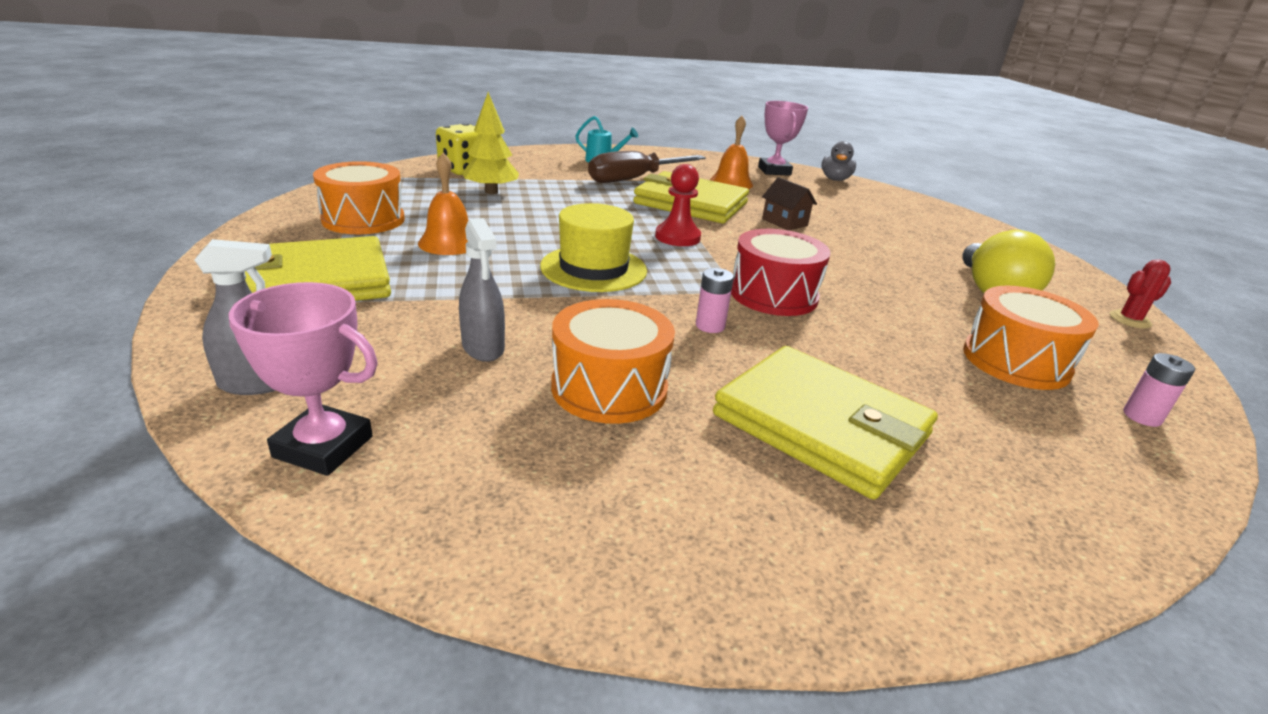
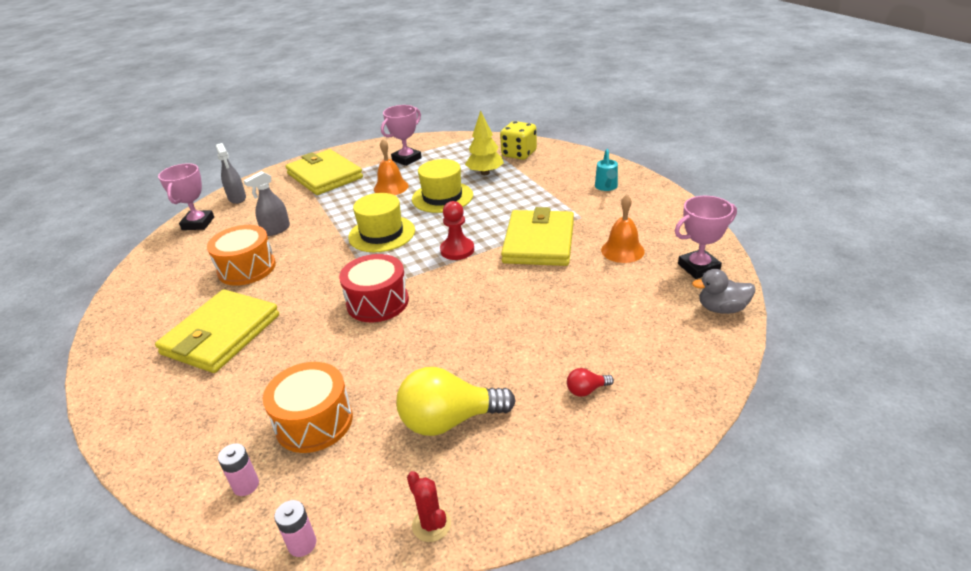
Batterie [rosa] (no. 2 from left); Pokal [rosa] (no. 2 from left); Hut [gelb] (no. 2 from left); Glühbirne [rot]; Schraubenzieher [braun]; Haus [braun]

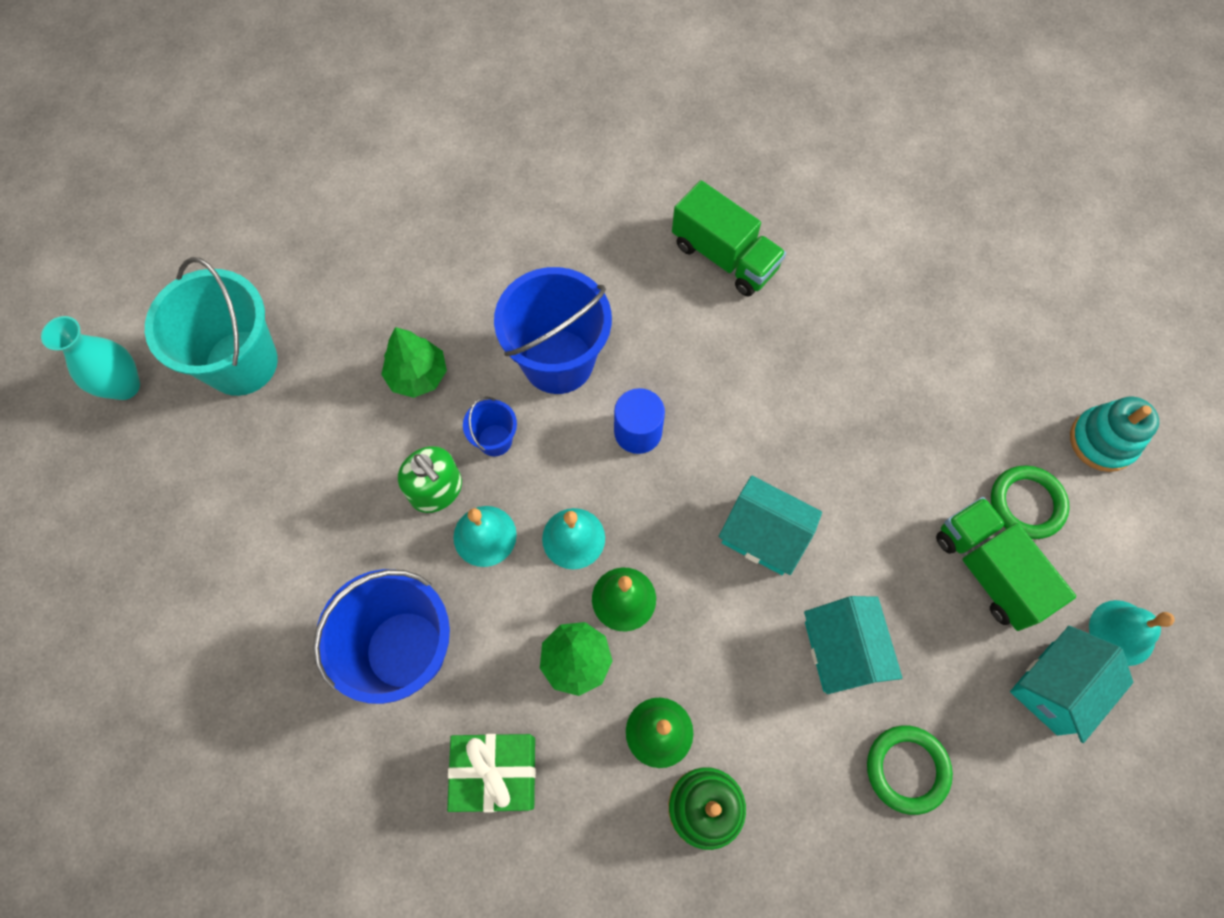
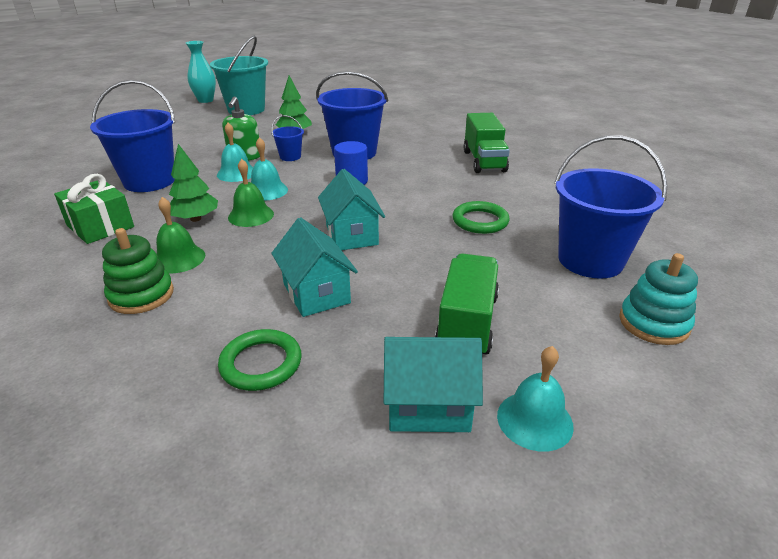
Haus [türkis] (no. 1 from left); Ring [grün] (no. 2 from left); Eimer [blau] (no. 4 from left)

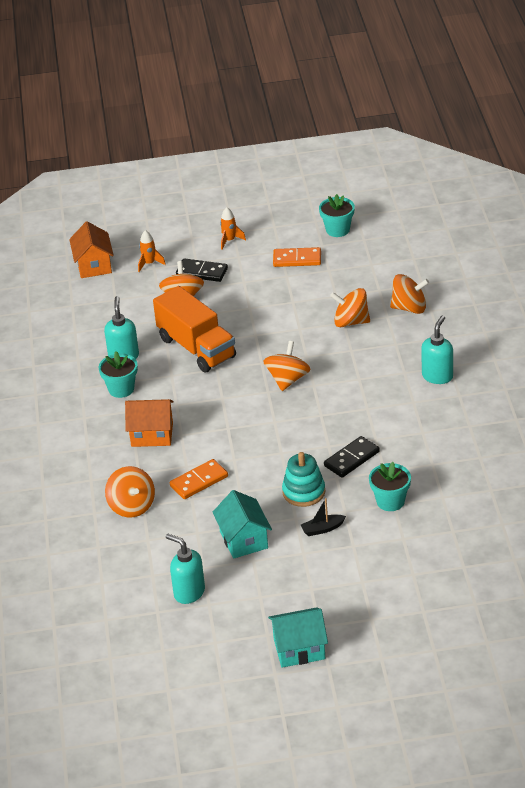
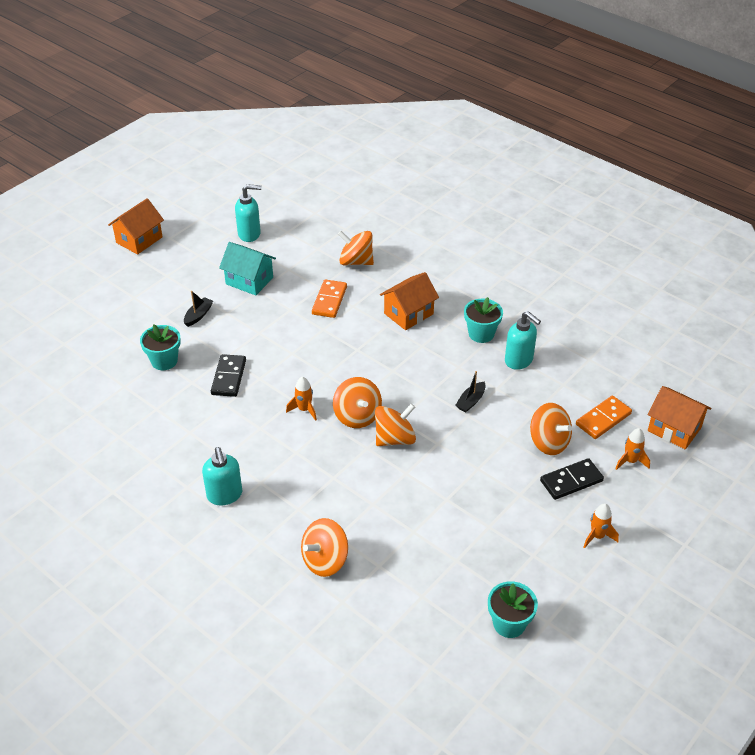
Haus [orange] (no. 1 from left); Rakete [orange] (no. 1 from left); Kreisel [orange] (no. 4 from left); Boot [schwarz] (no. 2 from left); Dominostein [orange] (no. 2 from left); Stapelspielzeug [türkis]

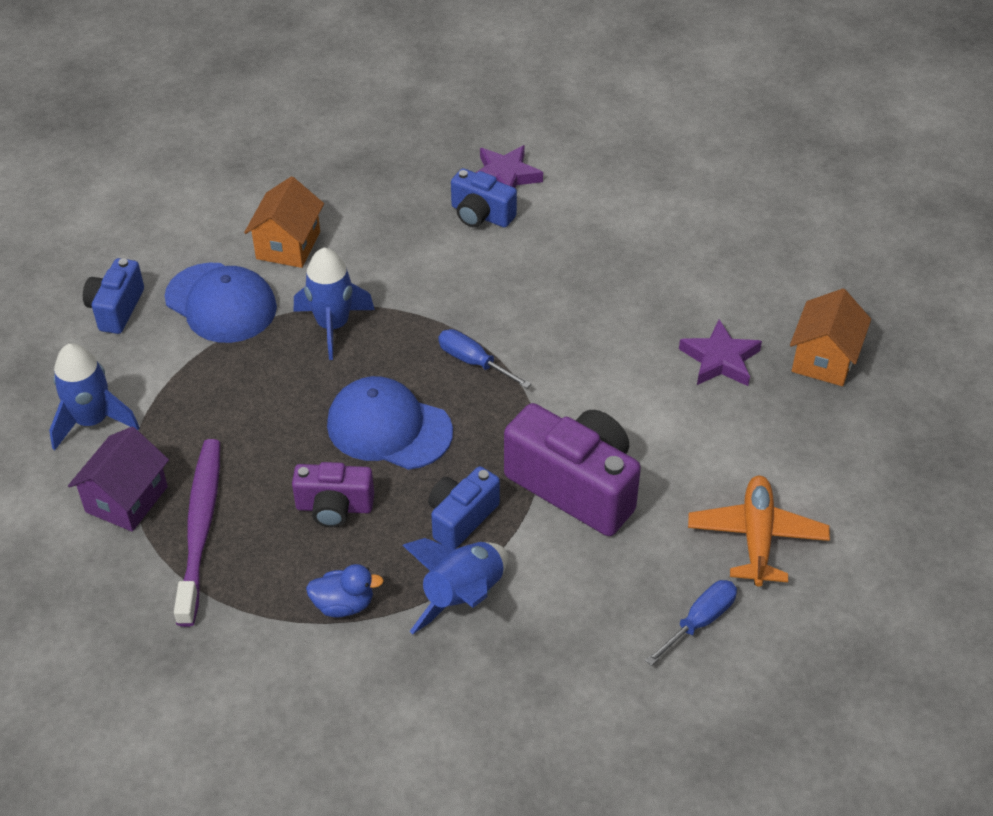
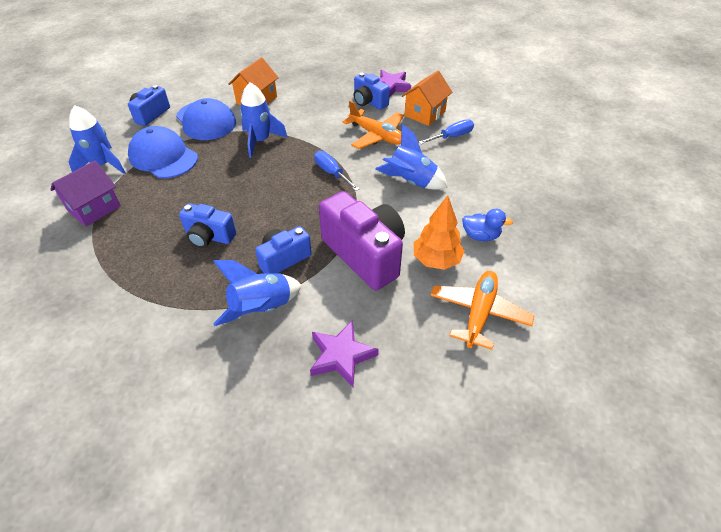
Kappe [blau] (no. 1 from left); Kamera [blau] (no. 2 from left); Stern [lila] (no. 1 from left); Flugzeug [orange] (no. 1 from left); Rakete [blau] (no. 4 from left); Haus [orange] (no. 2 from left); Baum [orange]; Schraubenzieher [blau] (no. 2 from left); Ente [blau]; Zahnbürste [lila]

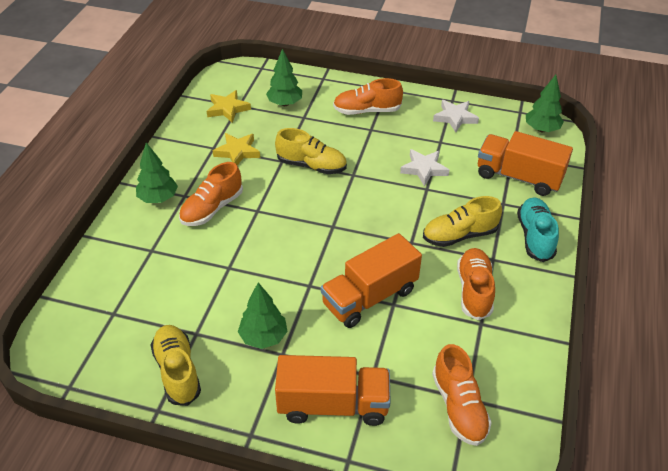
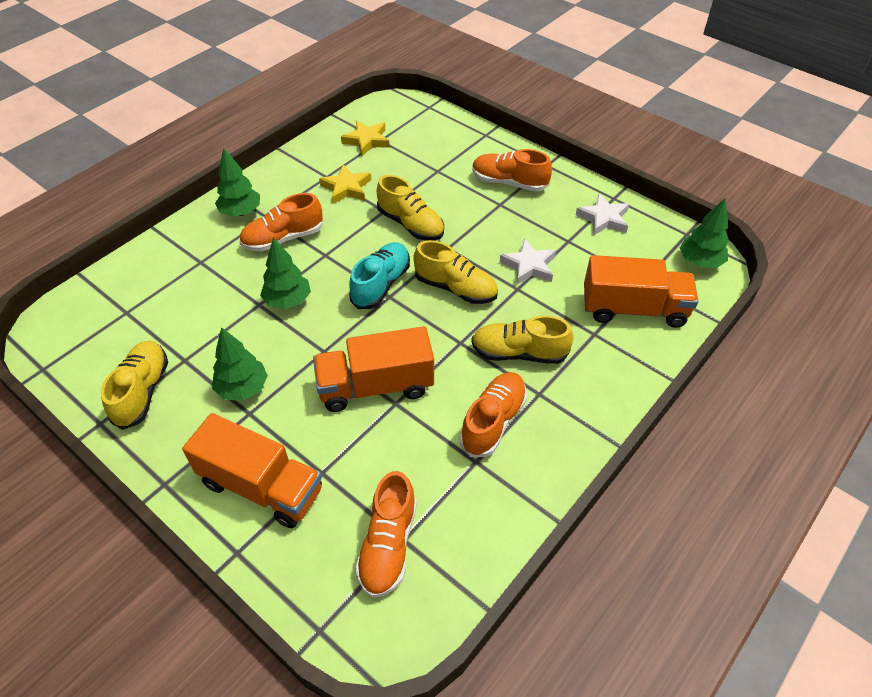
Baum [grün] (no. 3 from left); Schuh [türkis]; Schuh [gelb] (no. 3 from left); Lastwagen [orange] (no. 3 from left)

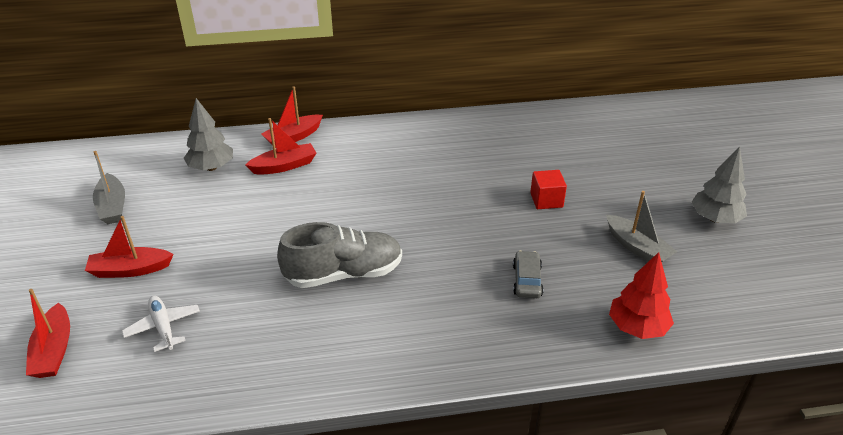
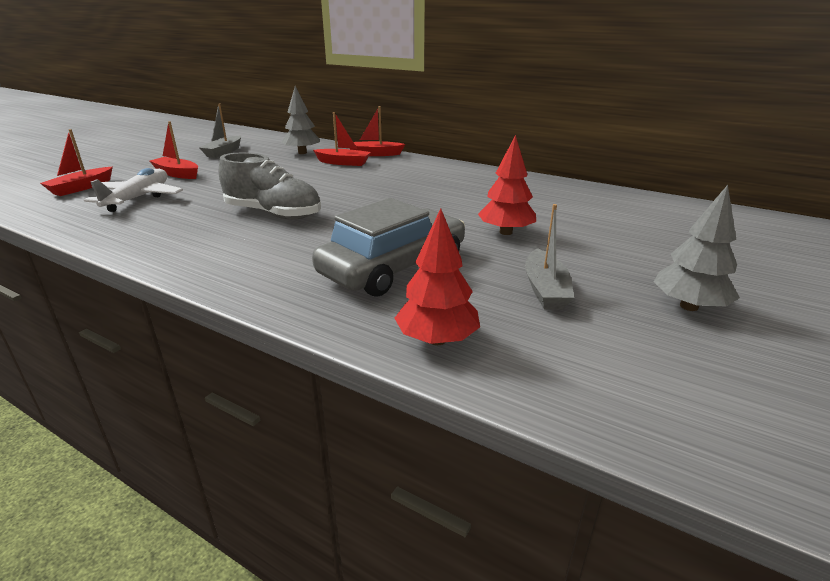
Flugzeug [weiß]; Auto [grau]; Baum [rot] (no. 2 from left)

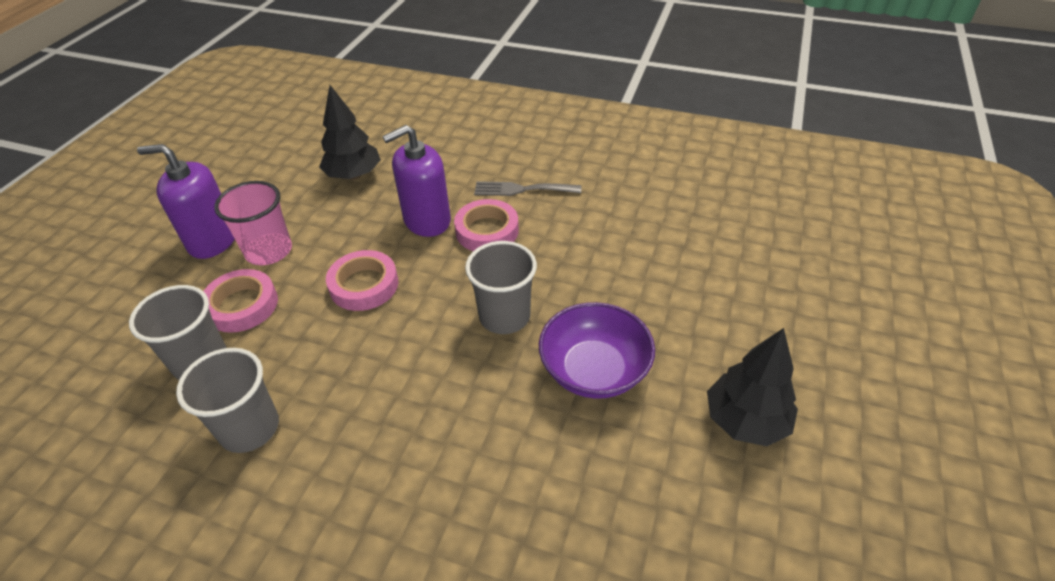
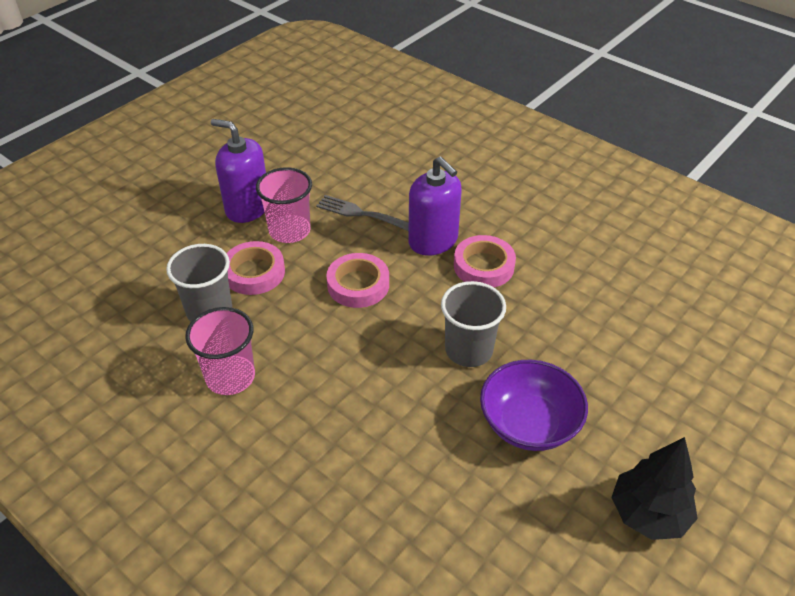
Becher [rosa] (no. 1 from left); Gabel [grau]; Seifenspender [lila] (no. 2 from left); Baum [schwarz] (no. 1 from left in the first image)

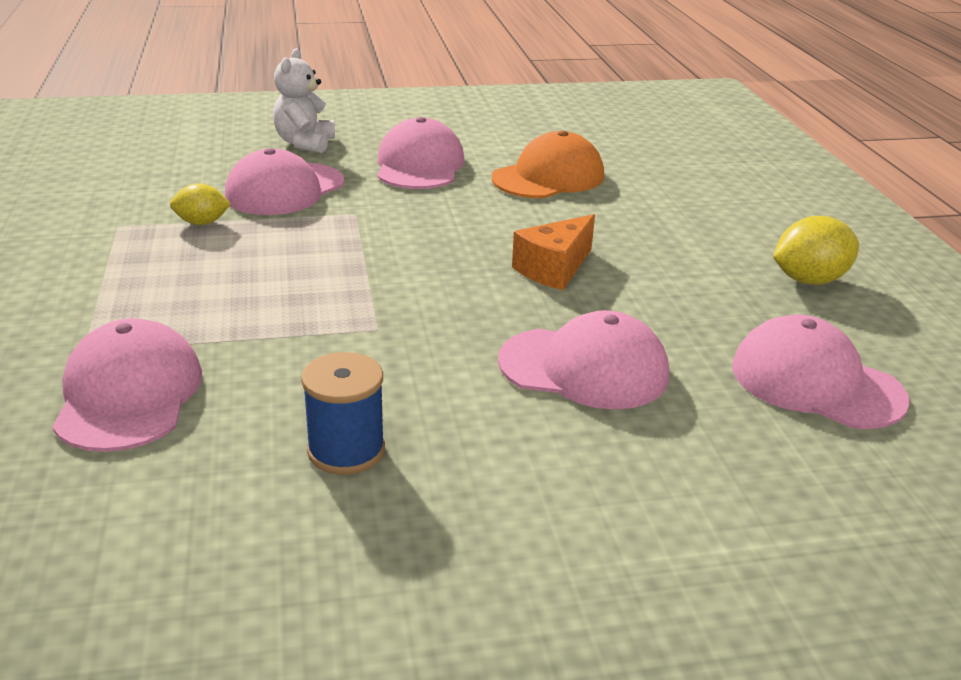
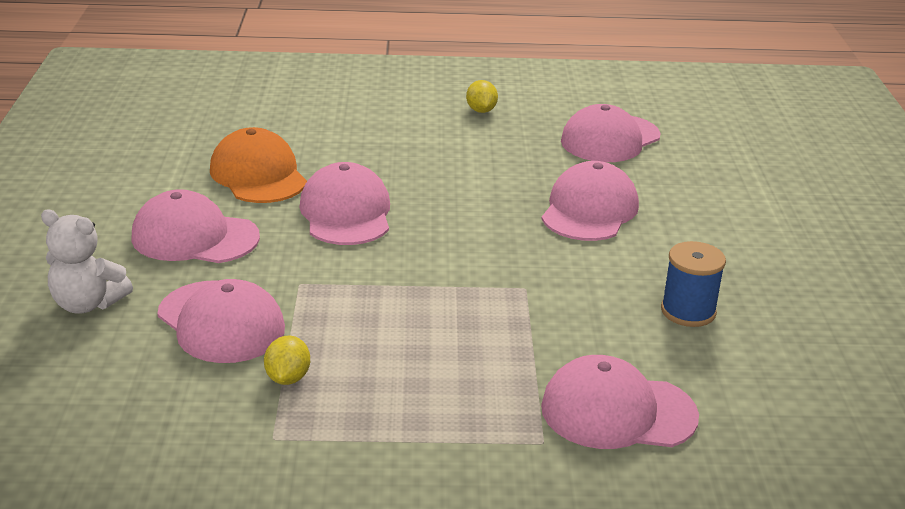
Kappe [rosa] (no. 3 from left); Zitrone [gelb] (no. 2 from left); Käse [orange]

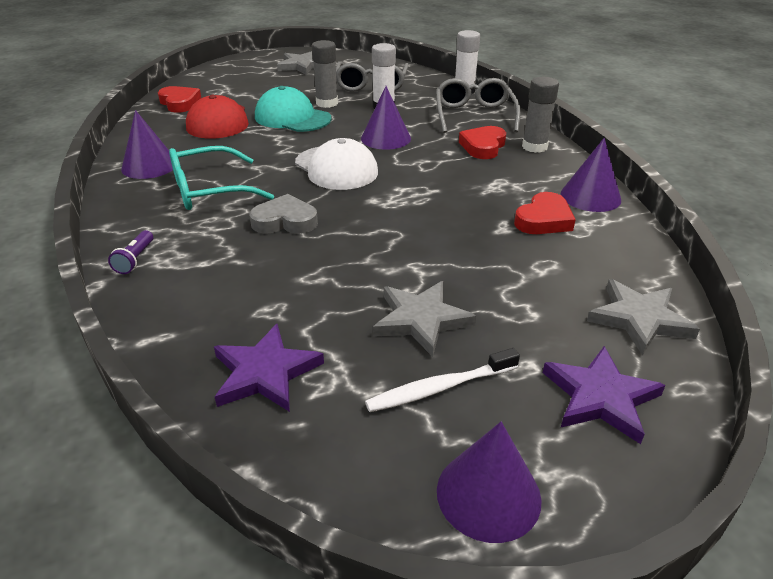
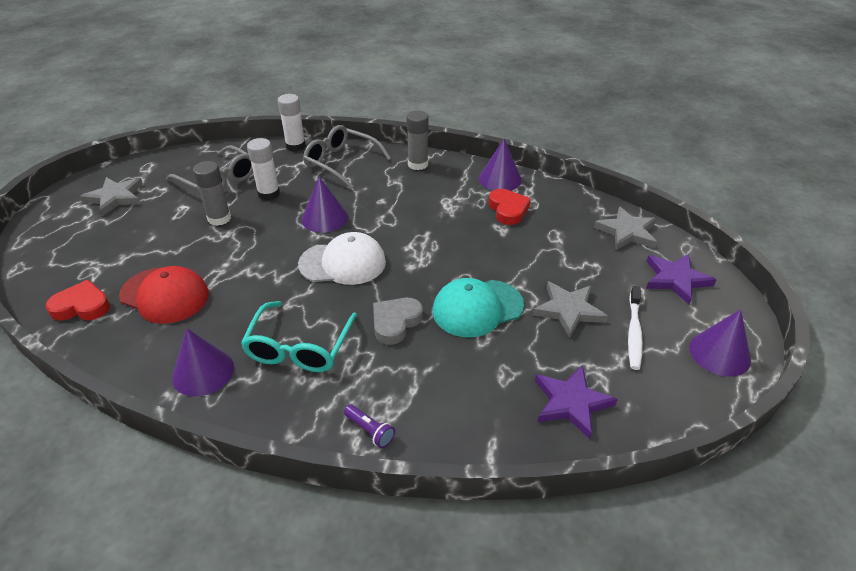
Kappe [türkis]; Herz [rot] (no. 2 from left in the first image)

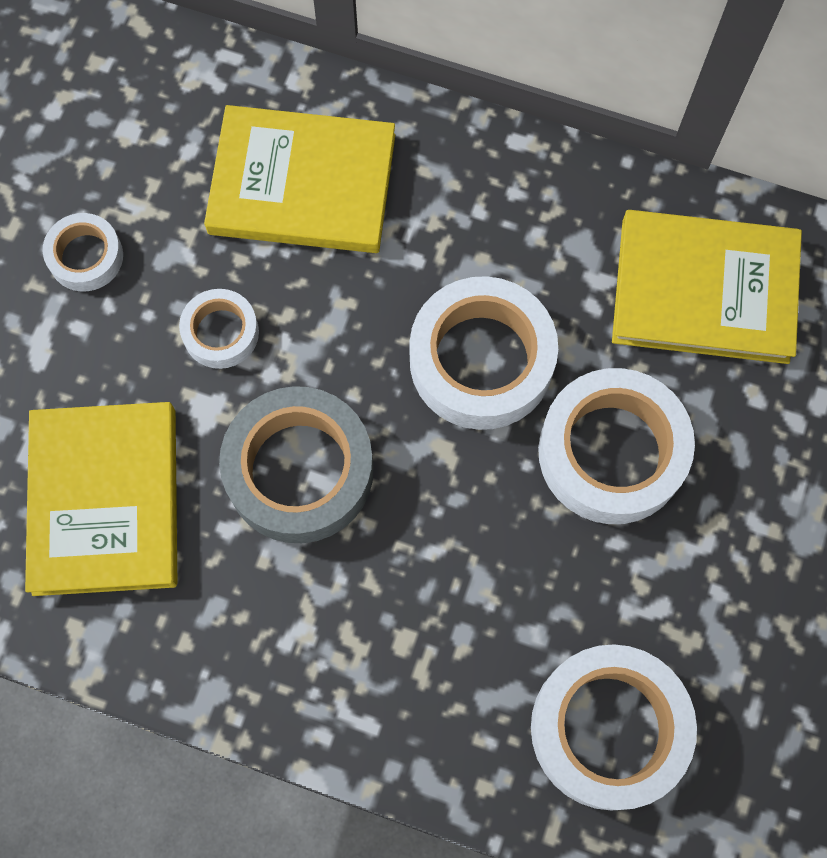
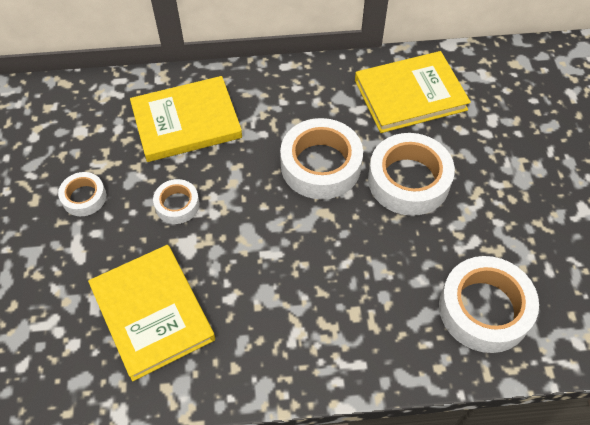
Klebeband [grau]

